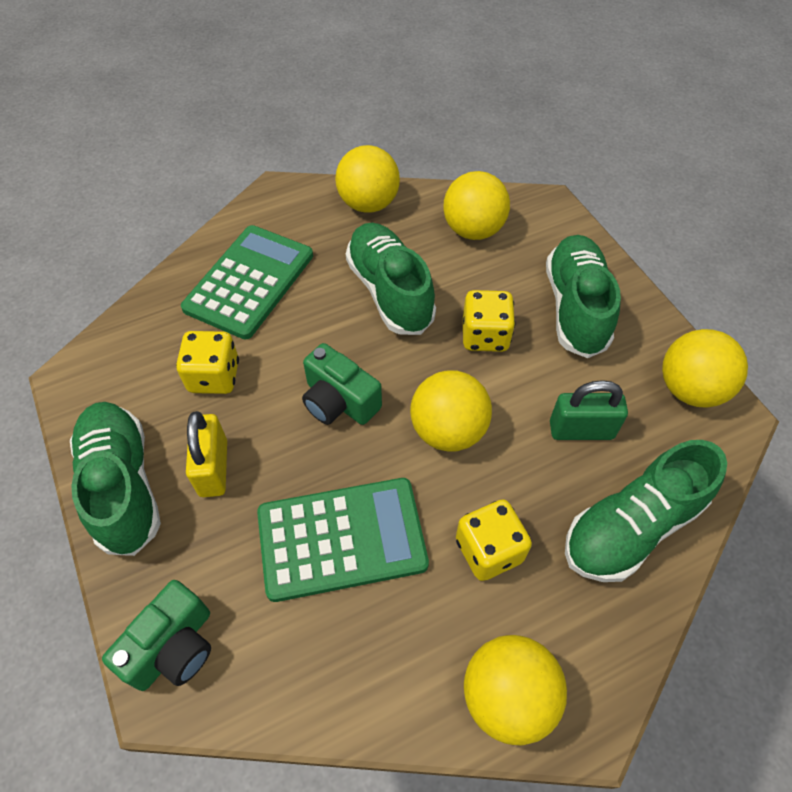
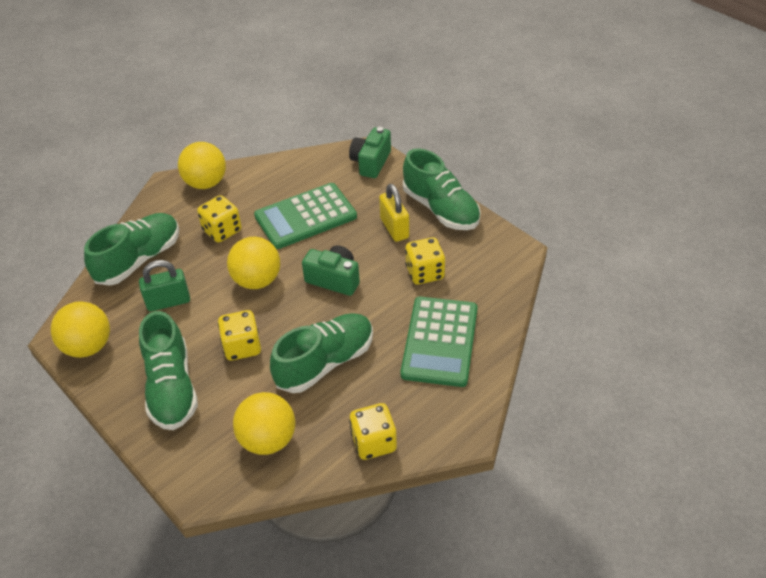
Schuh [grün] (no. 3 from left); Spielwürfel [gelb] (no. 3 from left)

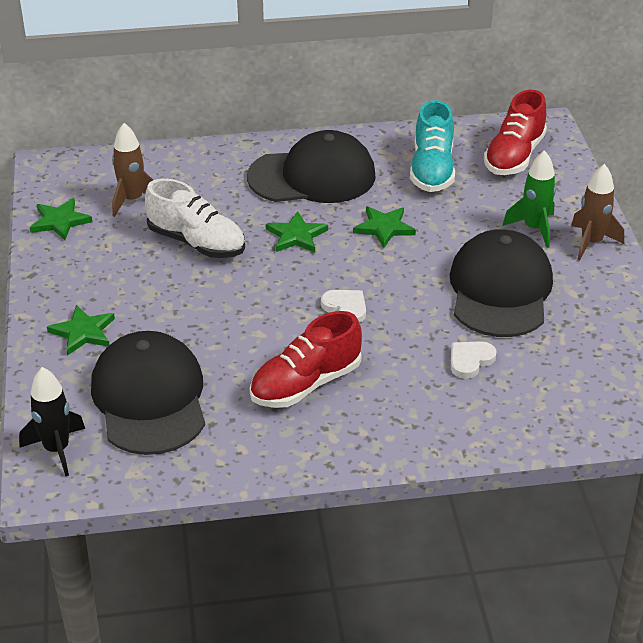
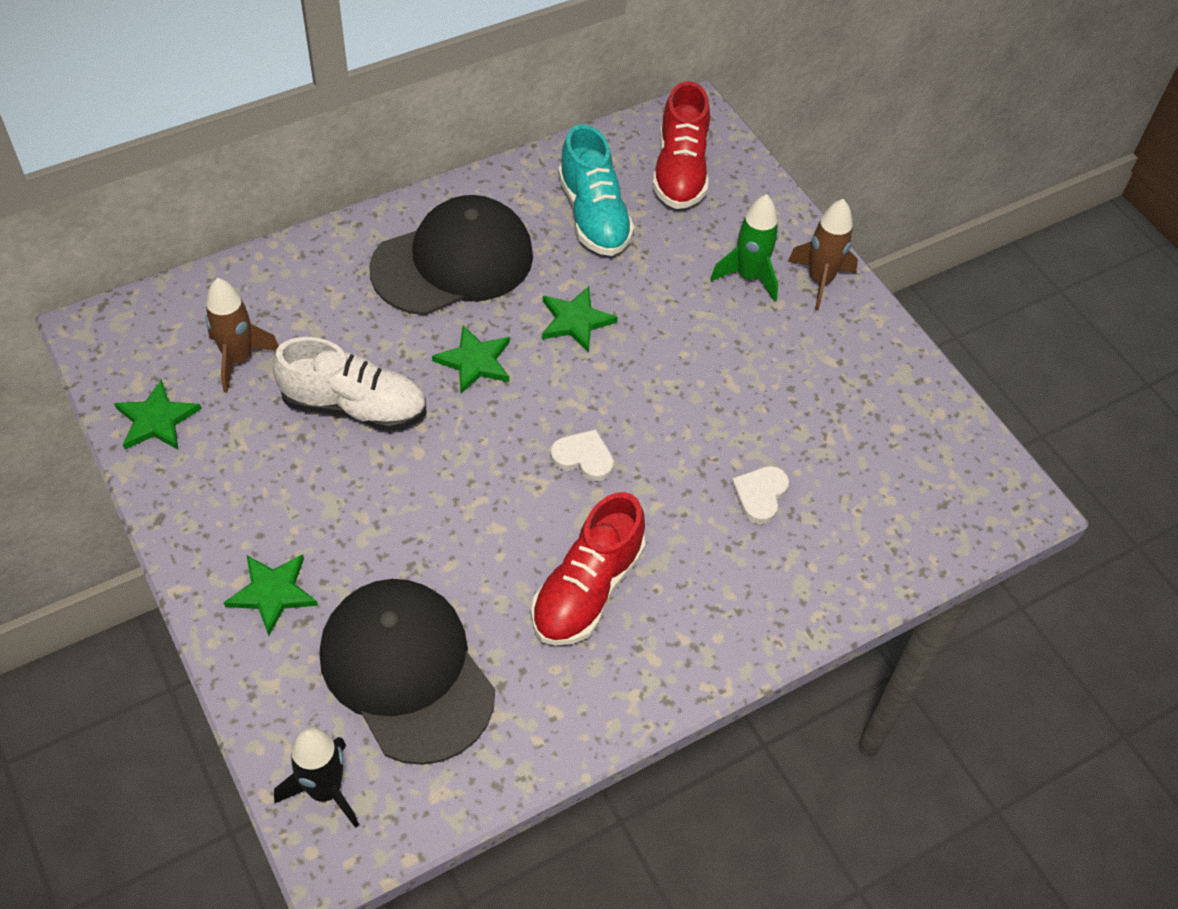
Kappe [schwarz] (no. 3 from left in the first image)

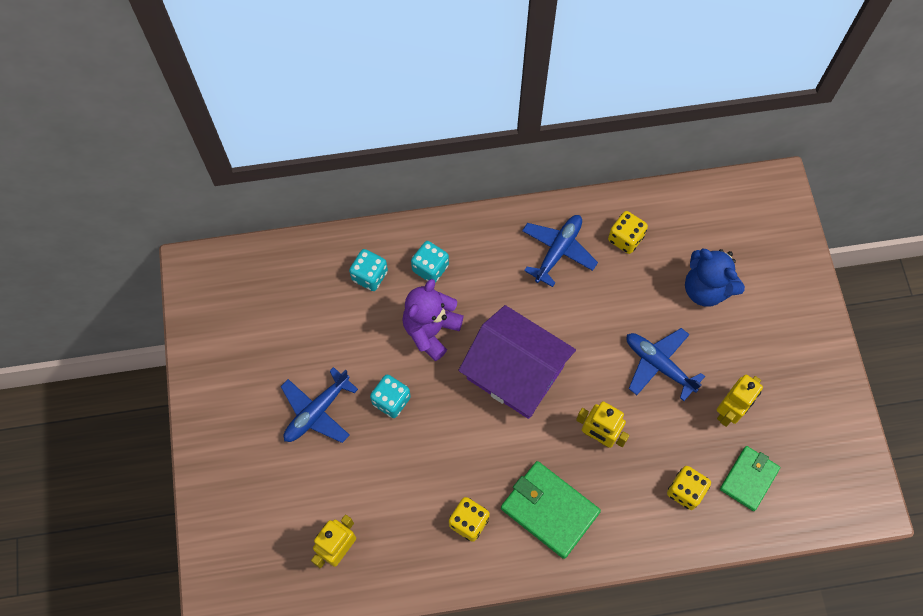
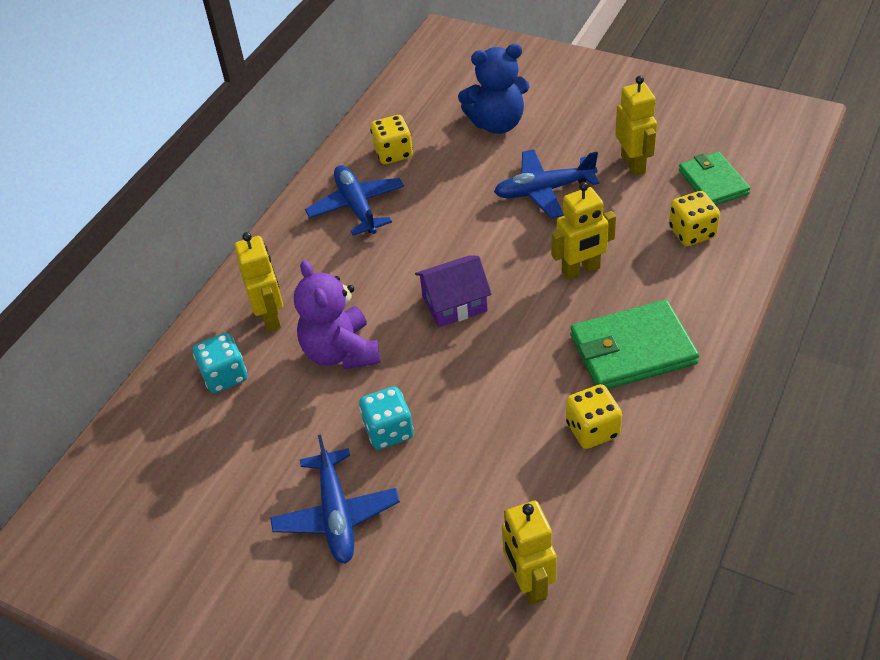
Roboter [gelb] (no. 1 from left); Haus [lila]

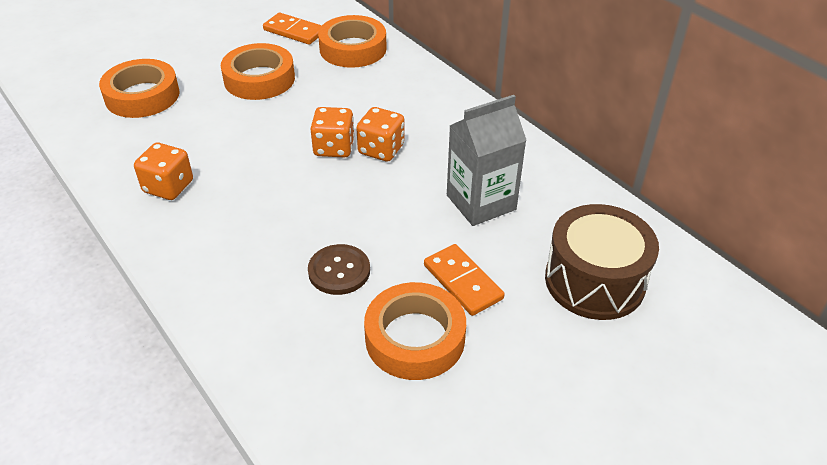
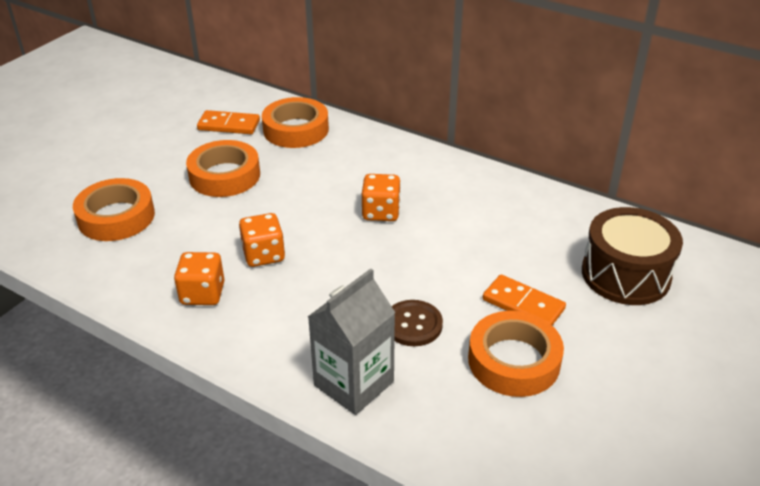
Spielwürfel [orange] (no. 2 from left); Getränkekarton [grau]

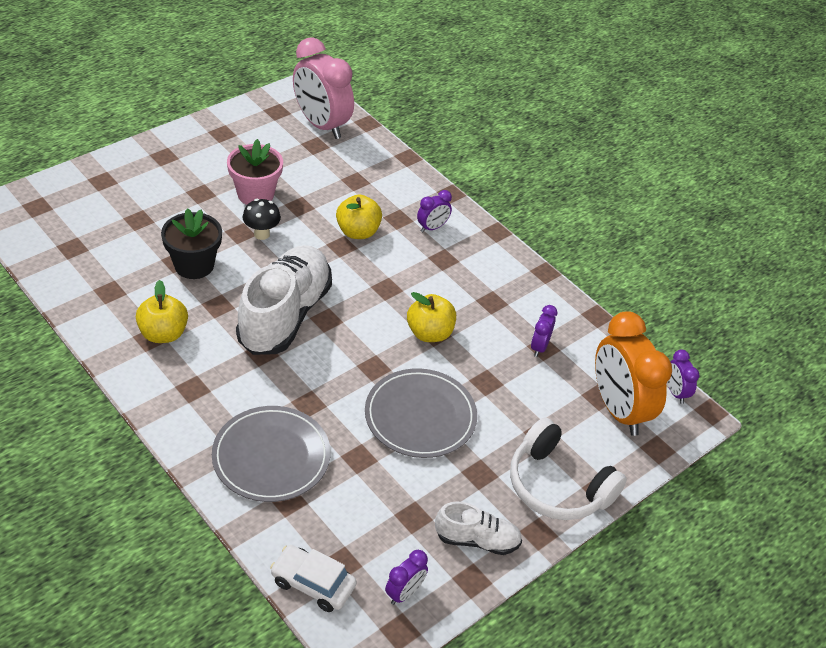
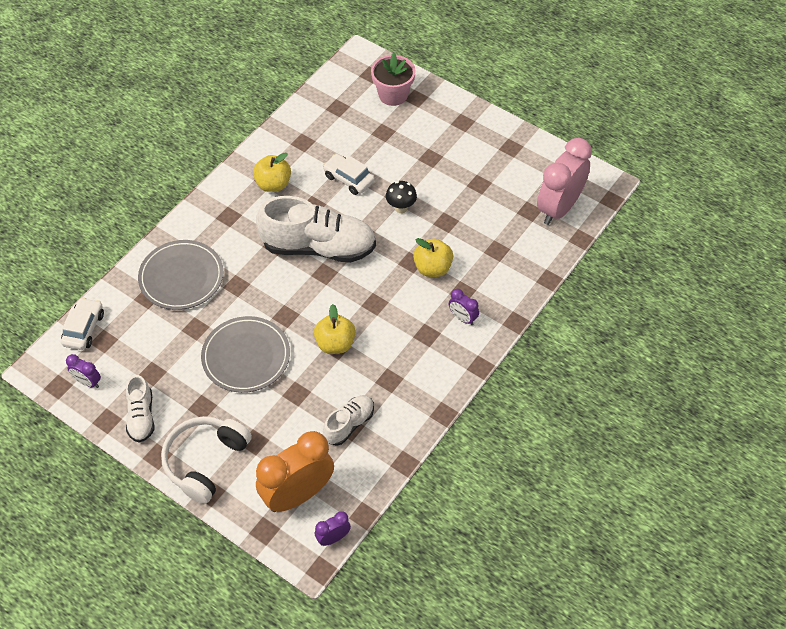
Auto [weiß] (no. 2 from left); Schuh [weiß] (no. 3 from left); Blumentopf [rosa]

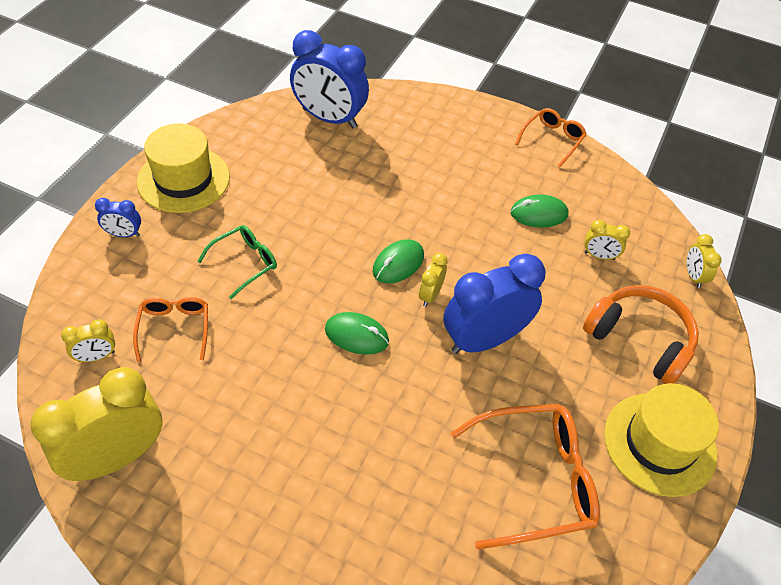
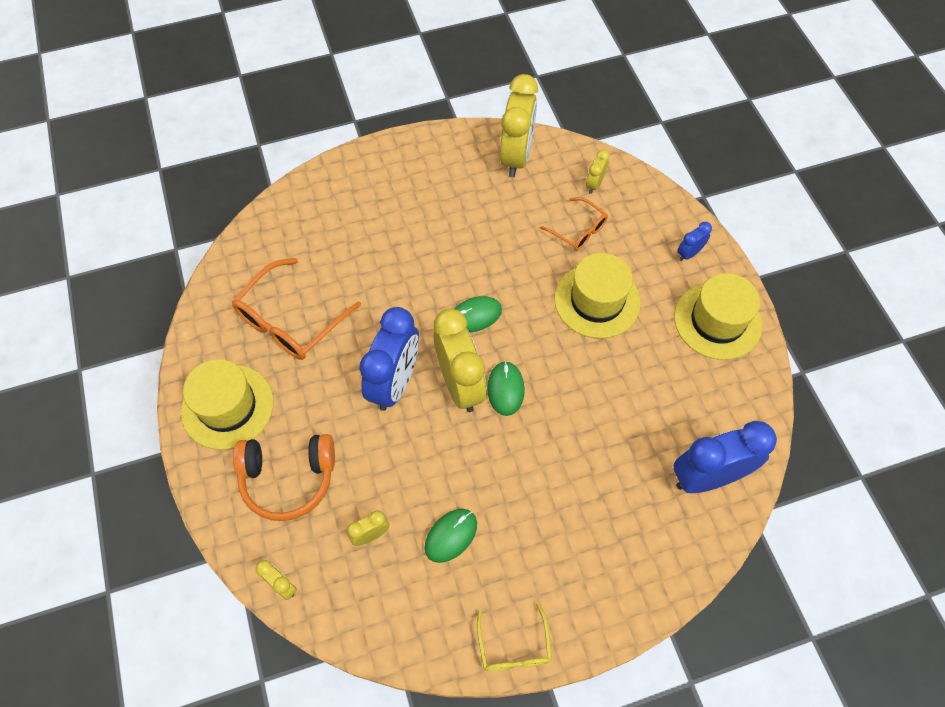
Wecker [gelb] (no. 3 from left); Brille [gelb]; Hut [gelb] (no. 2 from left)

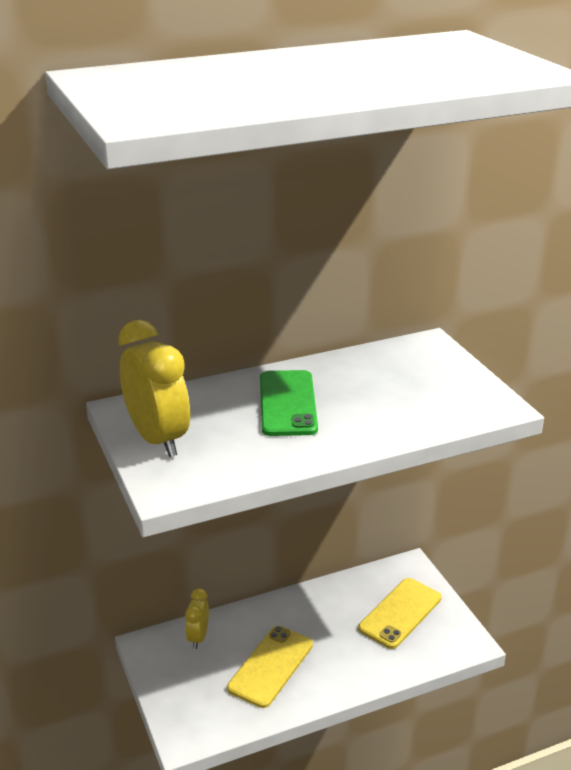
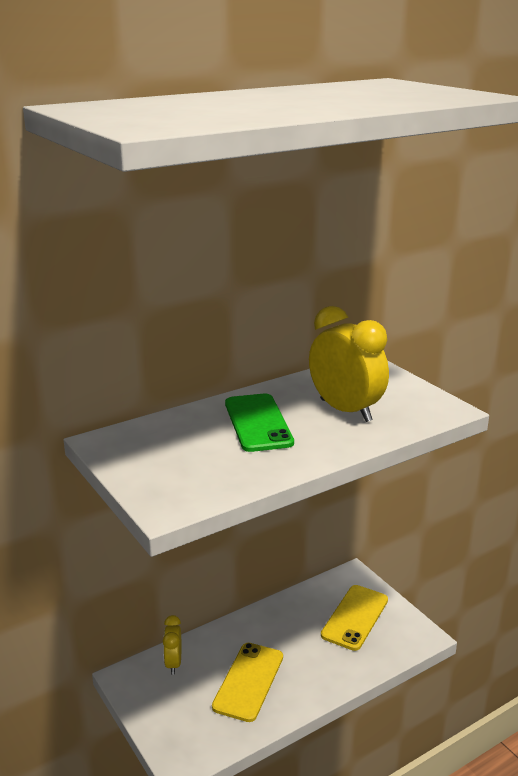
Wecker [gelb] (no. 2 from left)

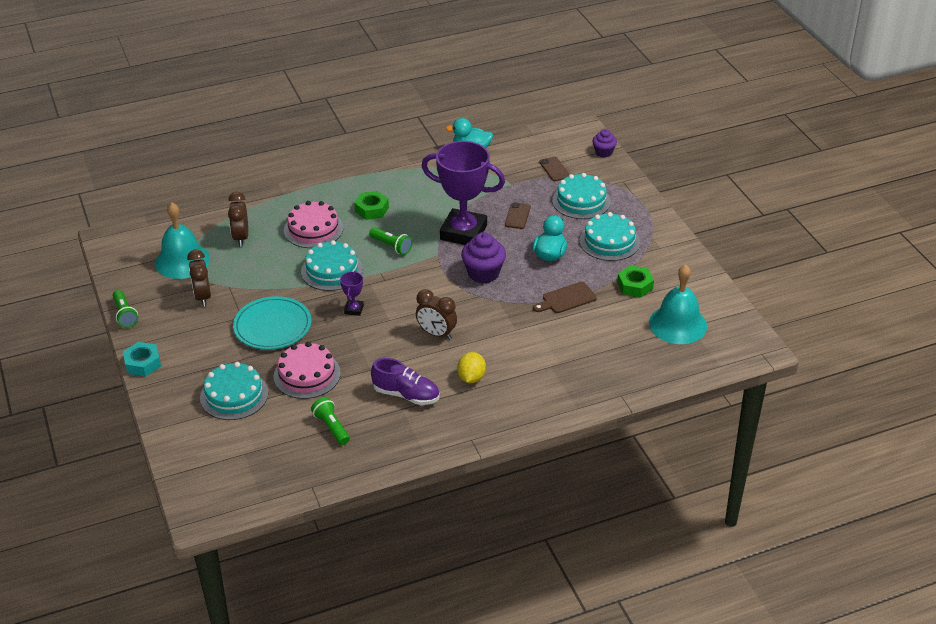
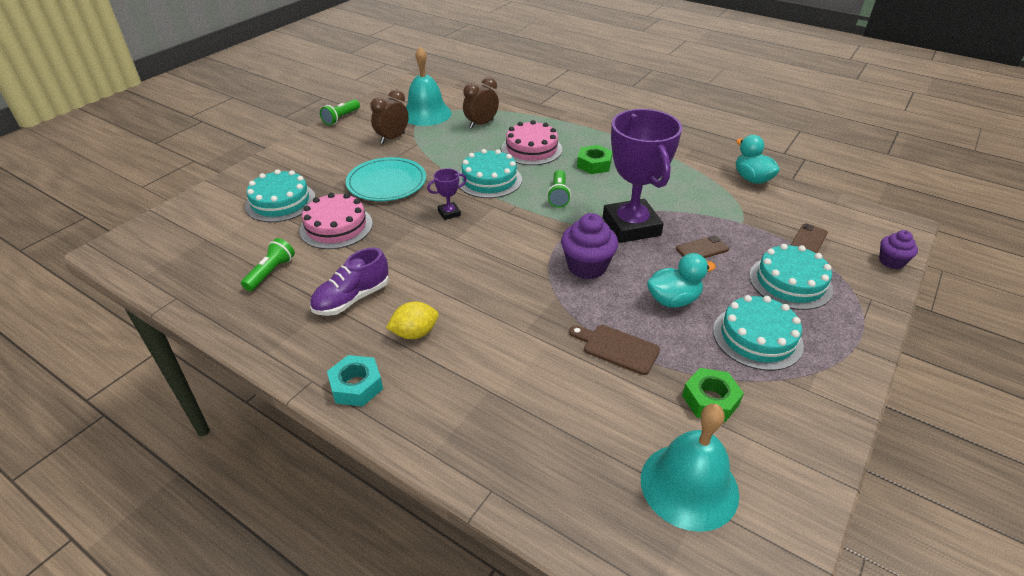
Schuh [lila]; Sechskantmutter [türkis]; Wecker [braun] (no. 3 from left in the first image)

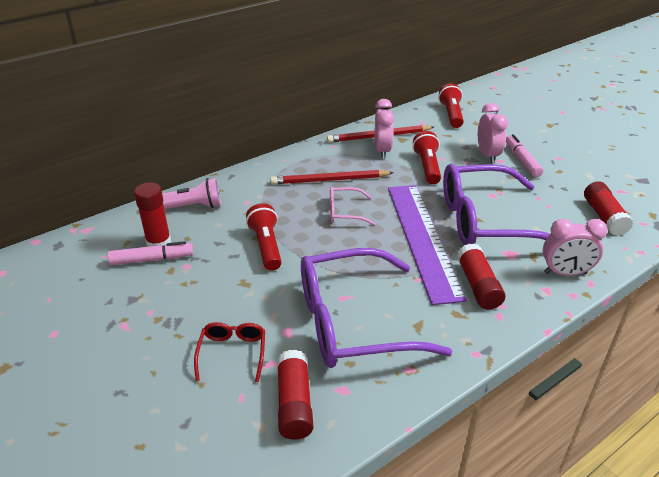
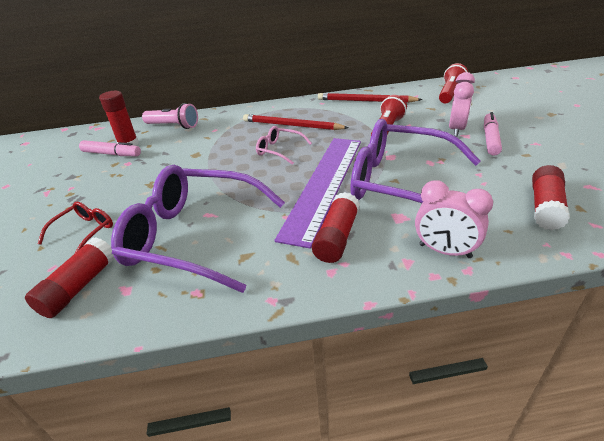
Taschenlampe [rot] (no. 1 from left in the first image); Wecker [rosa] (no. 1 from left in the first image)

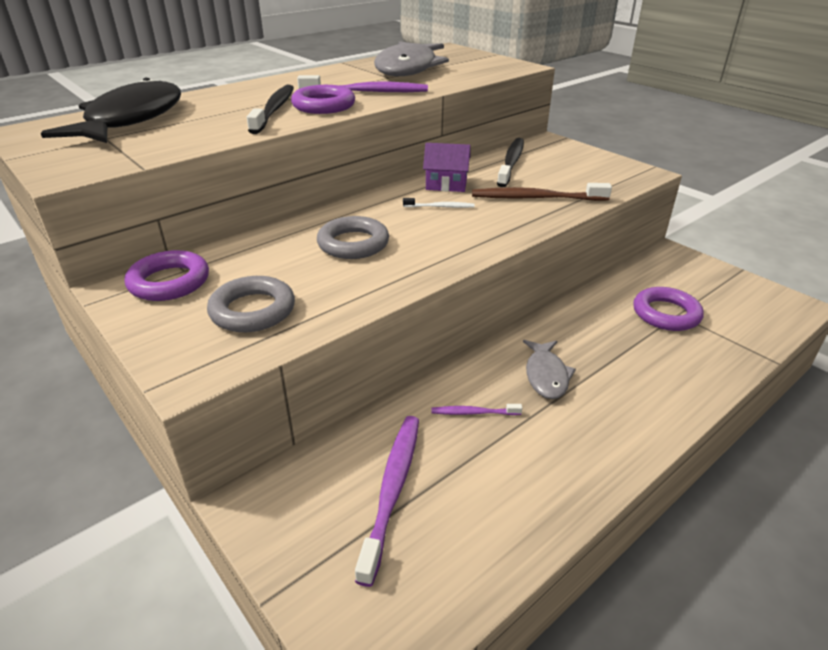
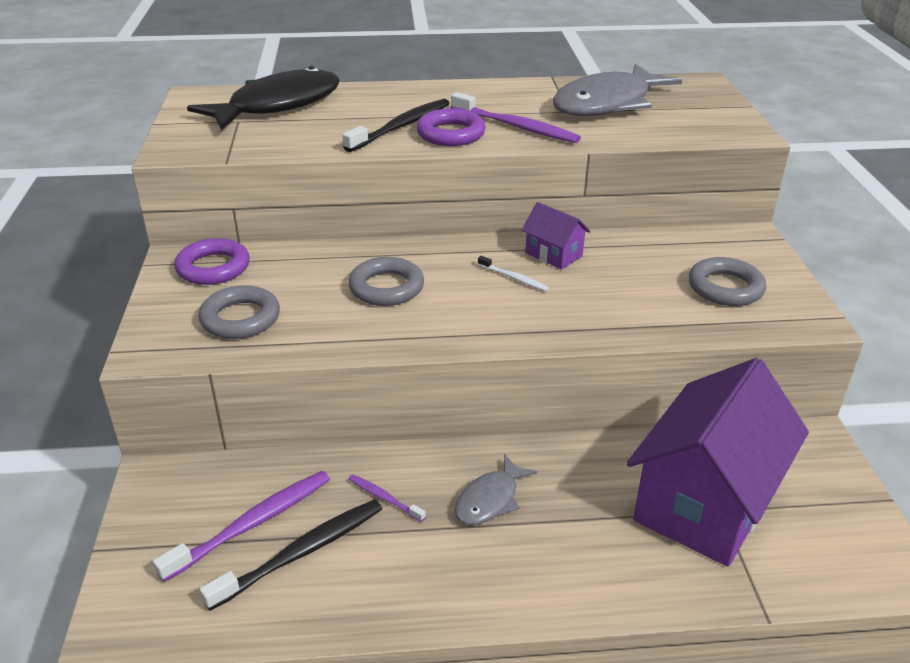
Zahnbürste [schwarz] (no. 1 from left); Haus [lila] (no. 2 from left); Ring [grau] (no. 3 from left); Zahnbürste [braun]

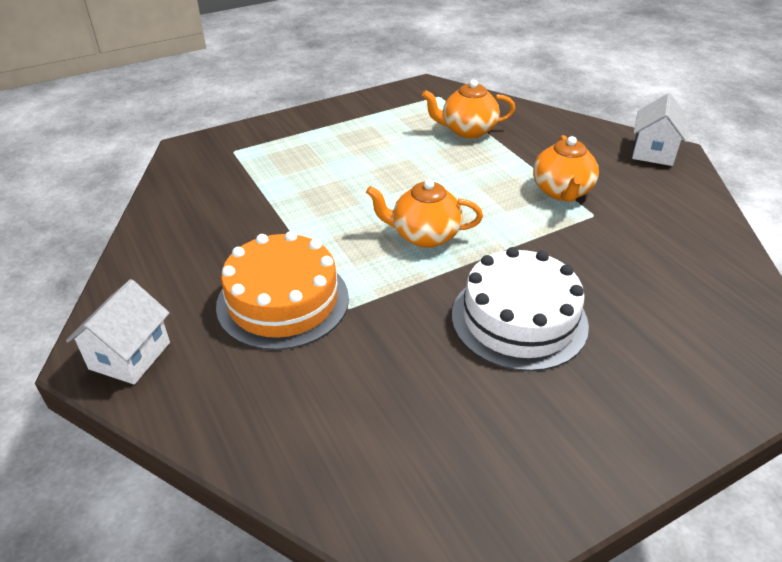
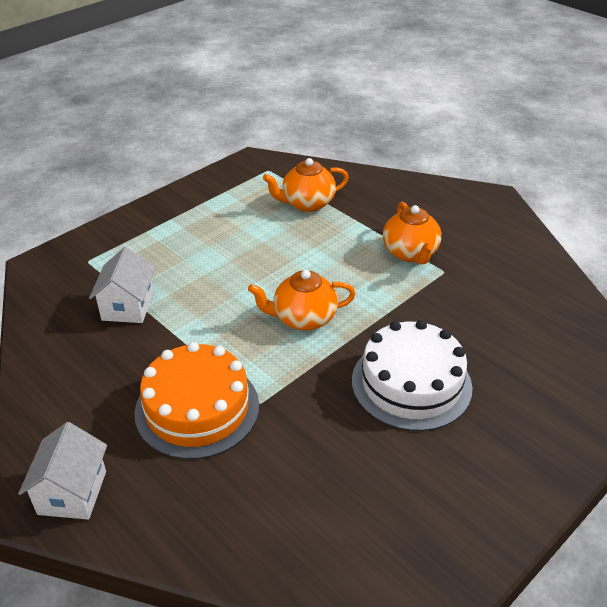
Haus [weiß] (no. 2 from left)

